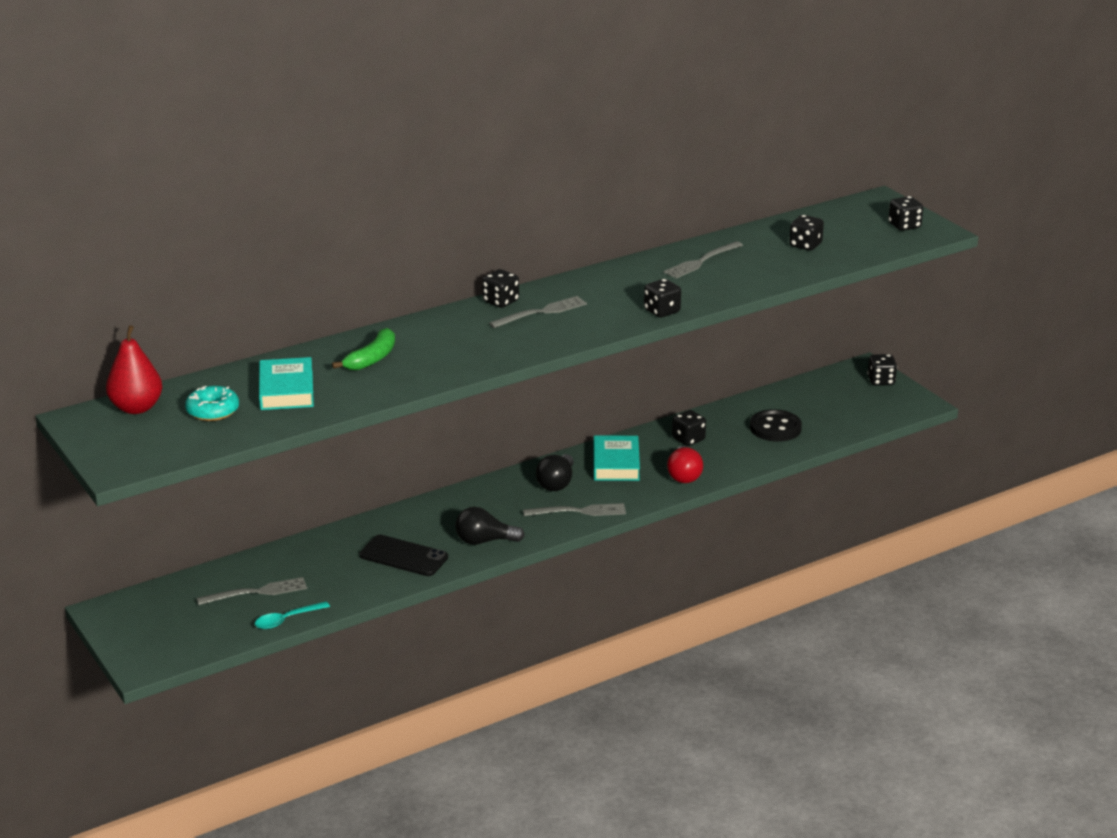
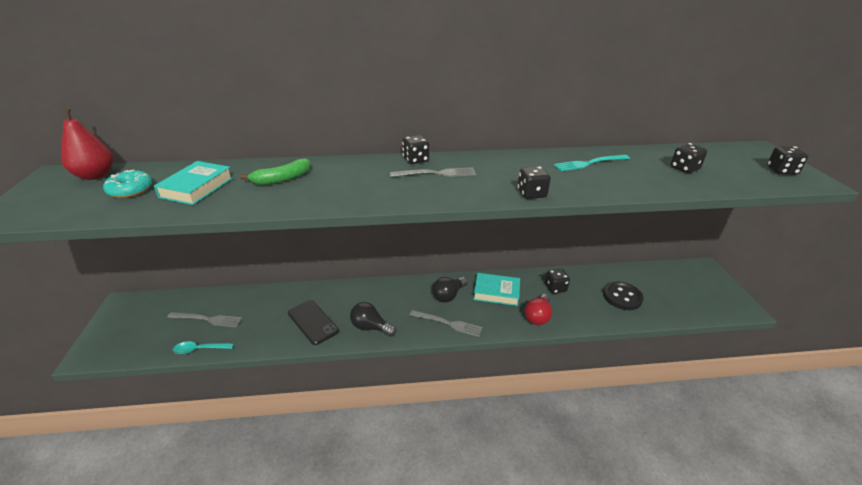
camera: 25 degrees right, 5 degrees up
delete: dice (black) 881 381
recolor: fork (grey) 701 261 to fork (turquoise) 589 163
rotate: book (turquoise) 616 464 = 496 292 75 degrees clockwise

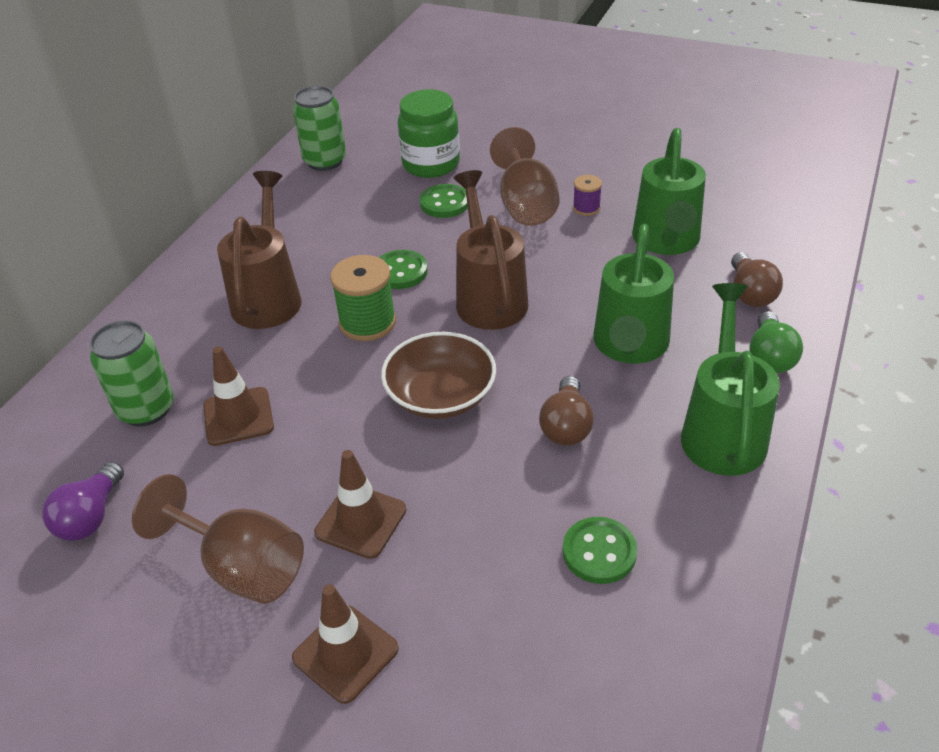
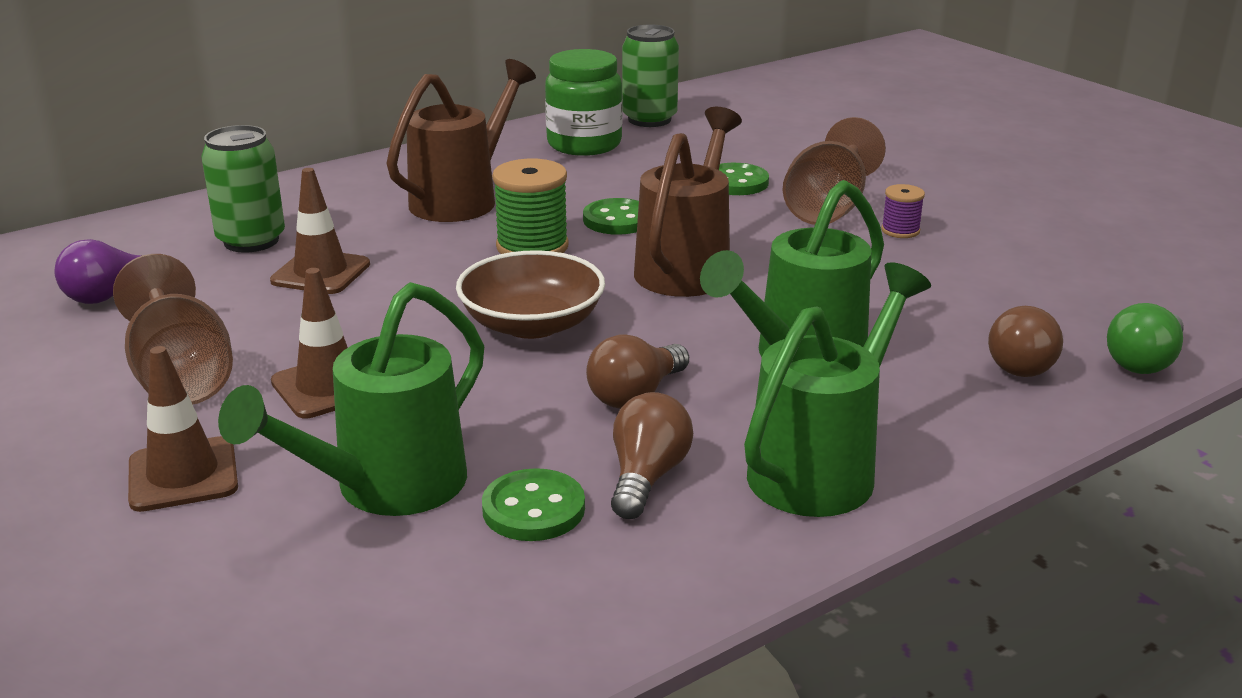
camera: 30 degrees right, 15 degrees down
insert: light bulb (brown) 647 477
move: jar (green) 431 164 to 584 144; watering can (green) 666 241 to 387 487; light bulb (green) 770 357 to 1144 361

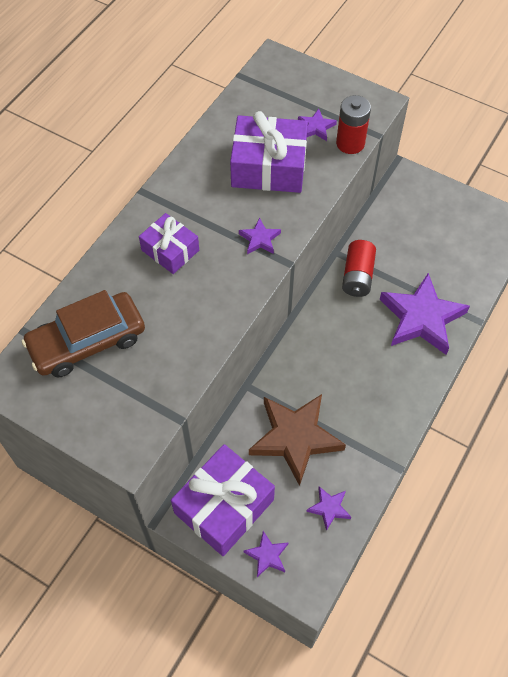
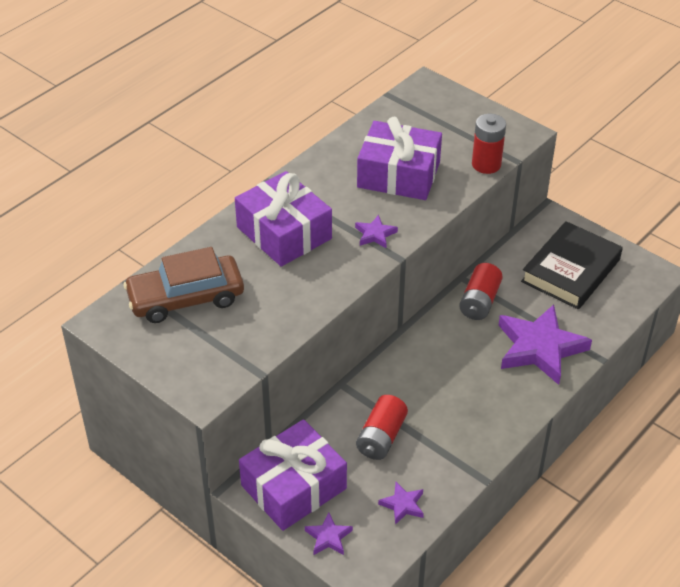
camera: 10 degrees right, 15 degrees down
delete: star (purple) 316 127
insert: book (black) 570 270
replace: star (brown) 295 438 to battery (red) 381 437
resize: gift (purple) 170 250 = 284 233 x1.67

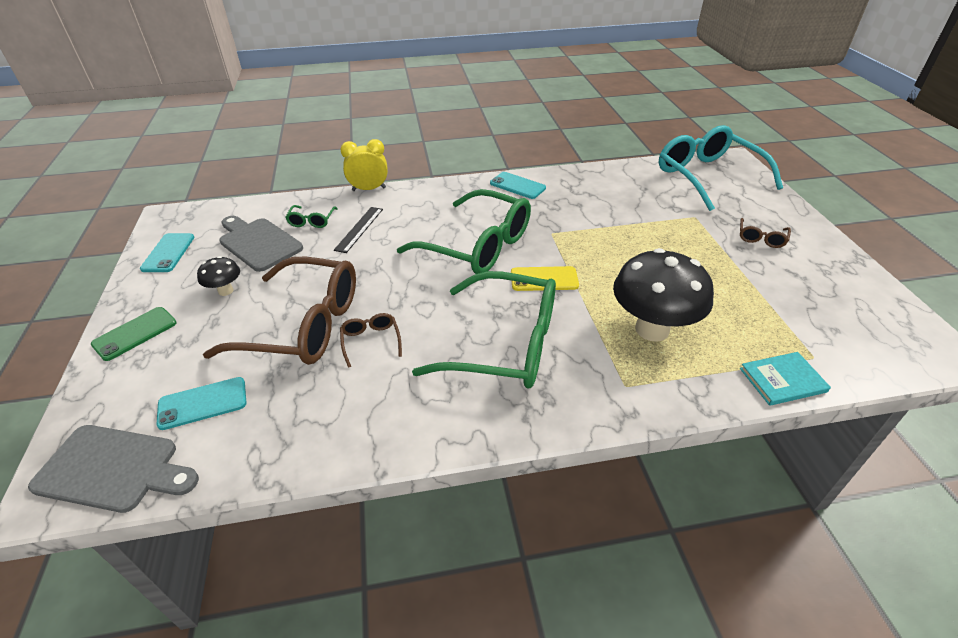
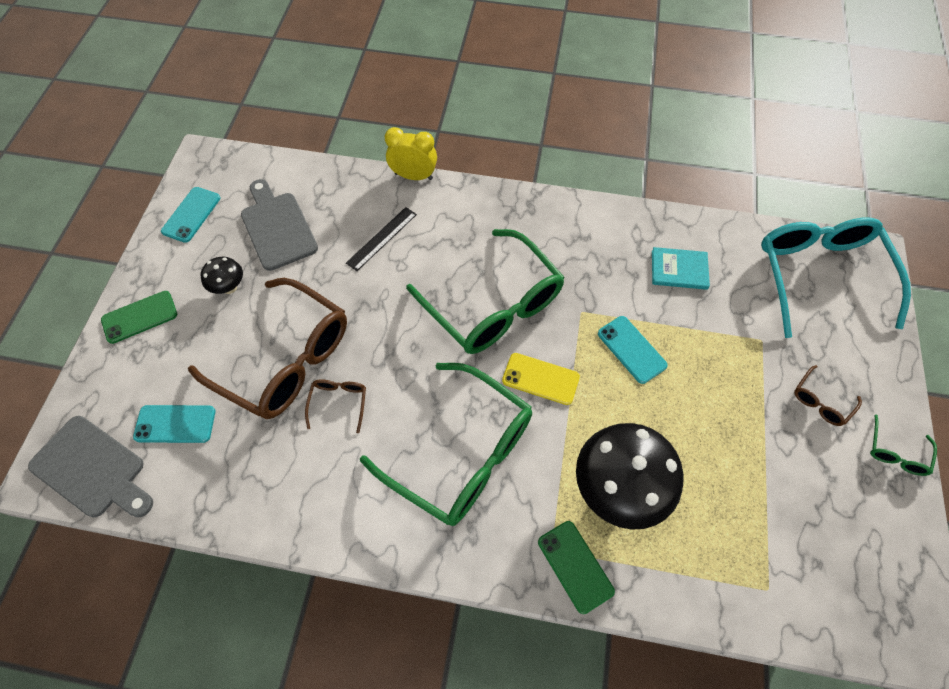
camera: 20 degrees right, 20 degrees up
insert: phone (green) 575 566
move: glasses (green) 311 221 to 895 453; phone (turquoise) 517 186 to 631 349; book (turquoise) 782 380 to 679 270

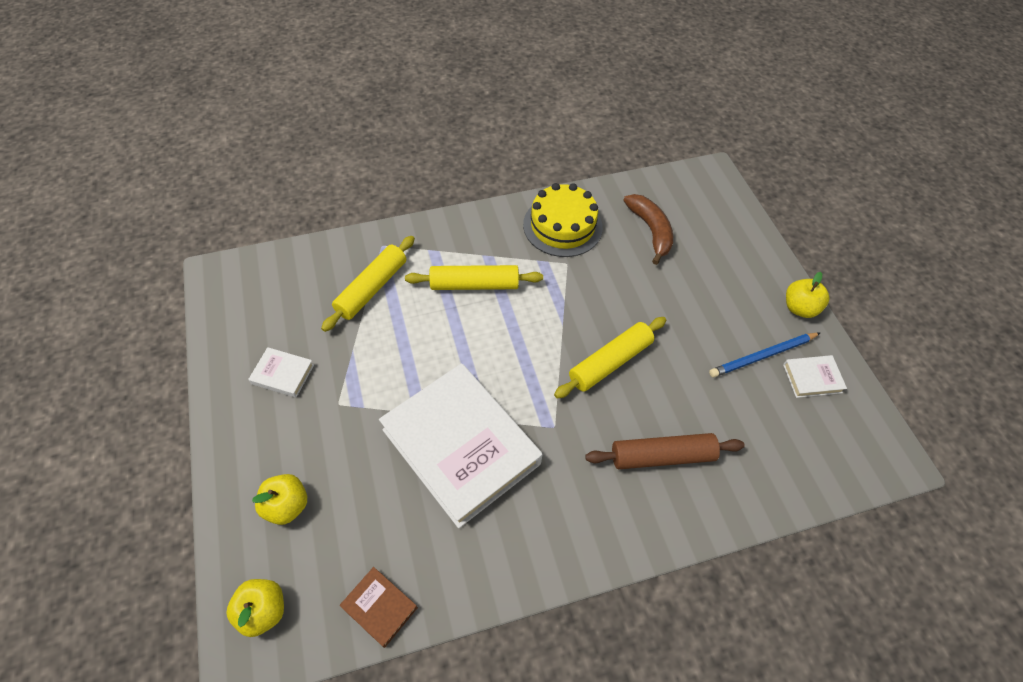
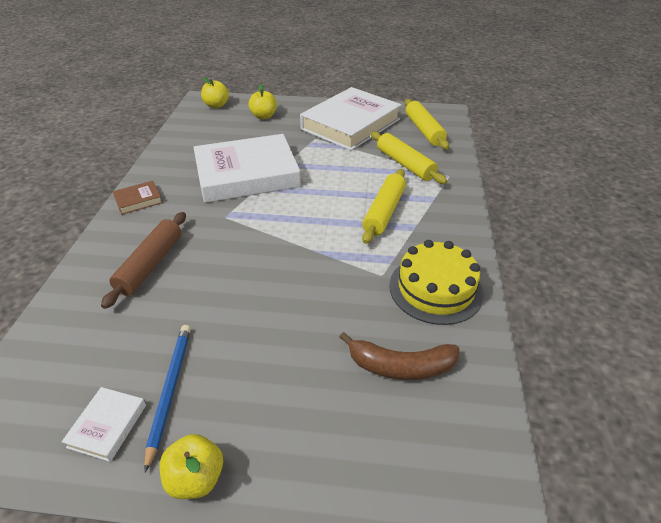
camera: 115 degrees right, 15 degrees down
move: book (brown) 379 607 to 138 200; rolling pin (yellow) 610 362 to 424 130
resize: book (white) 283 374 = 350 124 x2.47

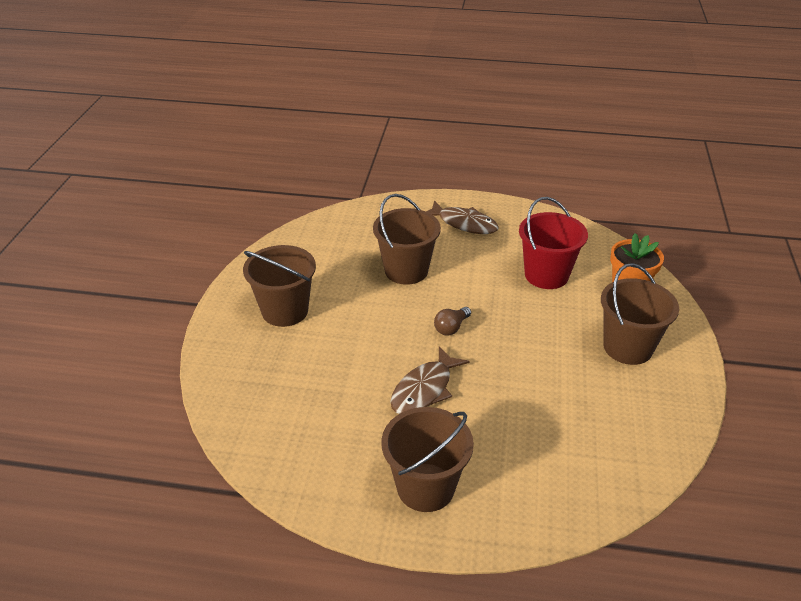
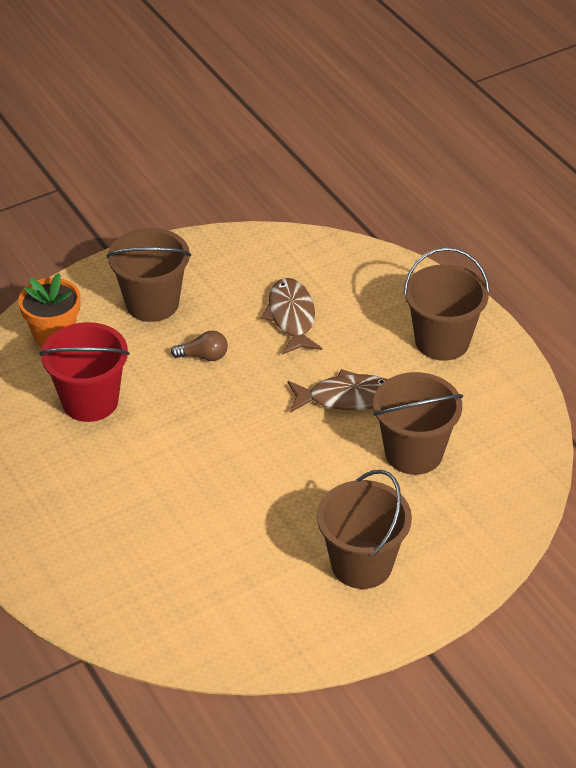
camera: 130 degrees left, 5 degrees up
move: bucket (brown) 406 270 to 413 453; fish (brown) 464 224 to 291 317; light bulb (brown) 451 328 to 204 356

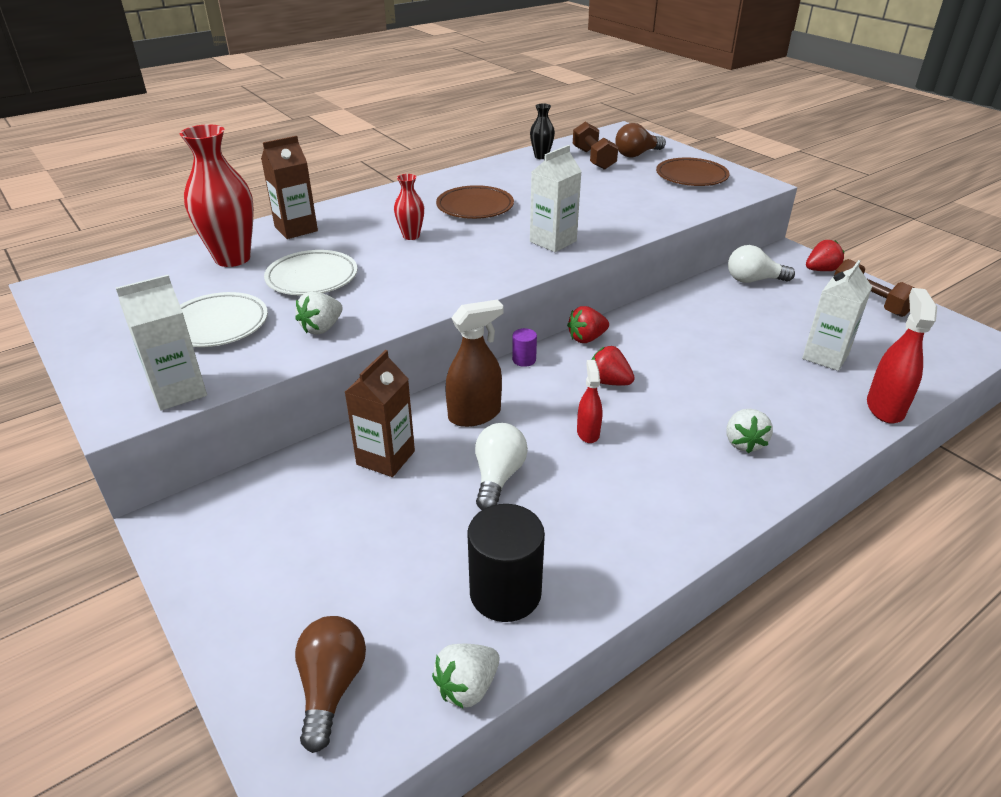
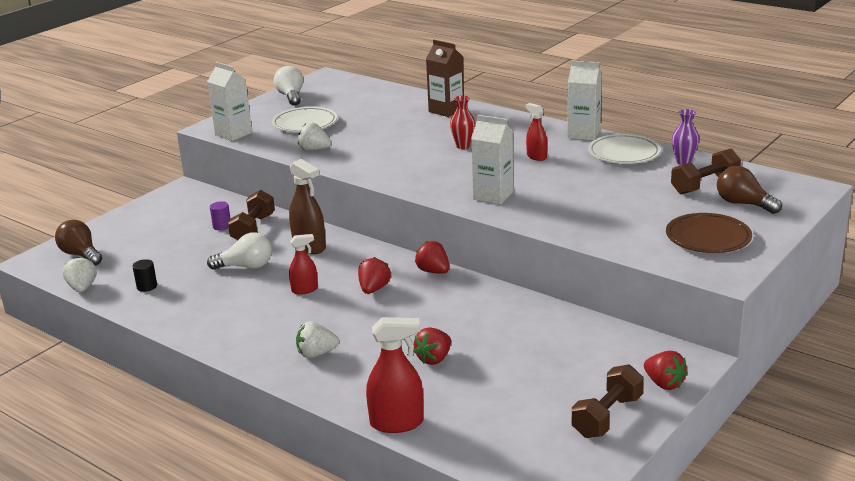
camera: 75 degrees right, 10 degrees down
delete: vase (red) 232 258
insert: strawberry (red) 434 359
move: plate (white) 312 278 to 624 153; cylinder (purple) 524 360 to 222 226; light bulb (white) 753 280 to 291 96; carton (white) 825 356 to 583 134
replace: carton (brown) 385 458 to dumbbell (brown) 253 229; plate (brown) 475 207 to spray bottle (red) 536 157
recolor: vase (black) 541 156 to vase (purple) 683 162
rotate: light bulb (brown) 331 687 = 81 255 120 degrees counterclockwise; strawberry (white) 467 687 = 82 288 45 degrees clockwise
resize: cylinder (black) 505 593 = 147 286 x0.47

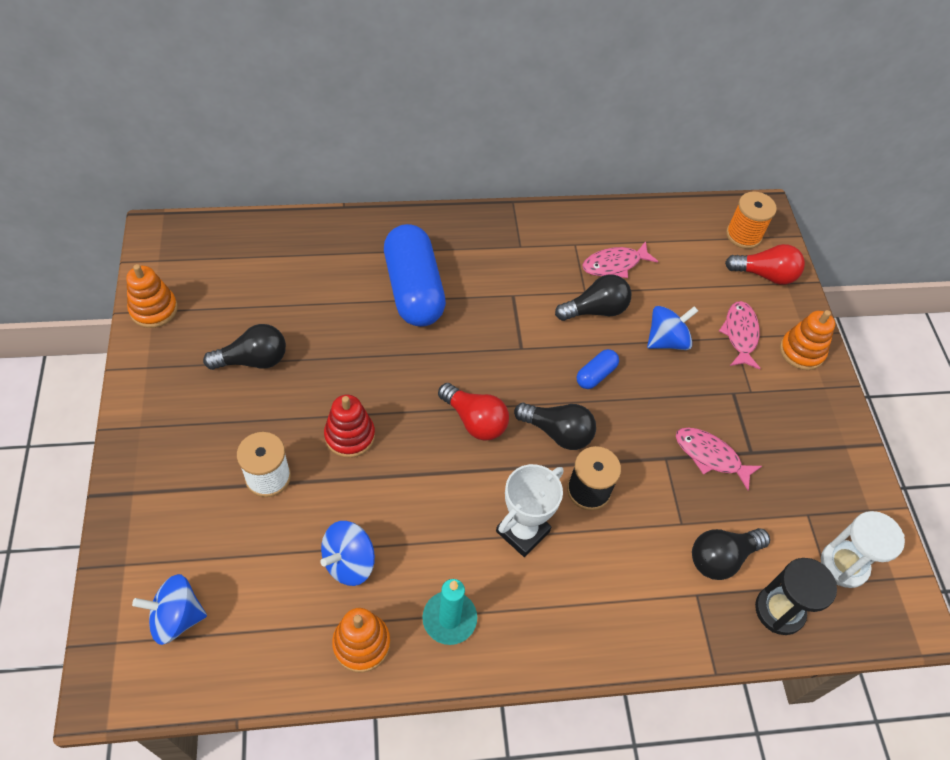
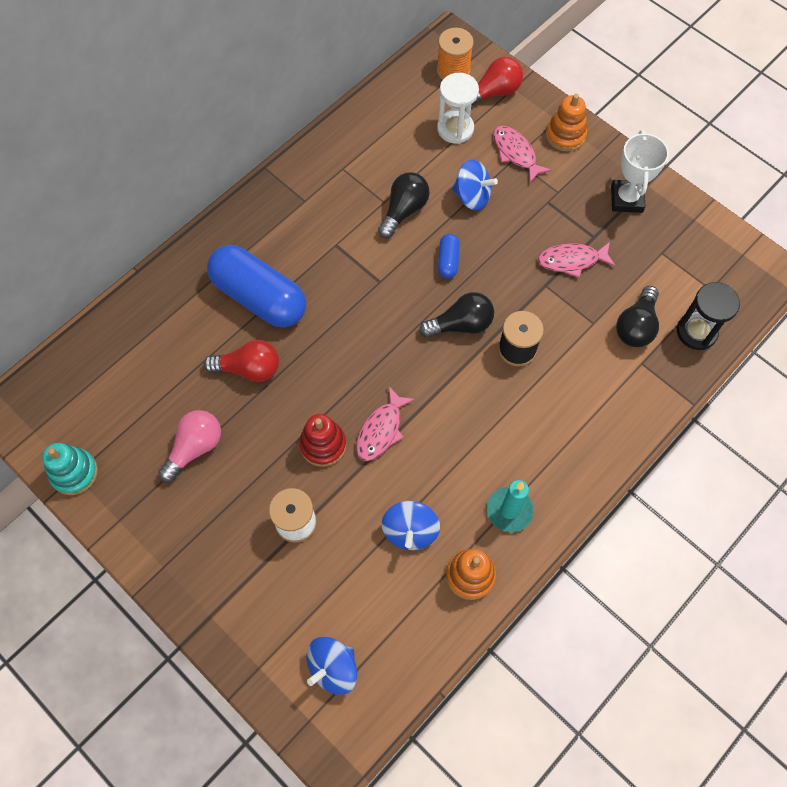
camera: 35 degrees left, 10 degrees up
move: light bulb (red) 475 420 to 249 369; trophy (white) 522 531 to 626 199; fish (pink) 614 264 to 381 430; hourglass (white) 844 565 to 455 129
recolor: stacking toy (orange) 154 309 to stacking toy (turquoise) 74 473; light bulb (black) 253 360 to light bulb (pink) 195 448
rotate: spinning top (blue) 666 340 = 472 196 90 degrees clockwise

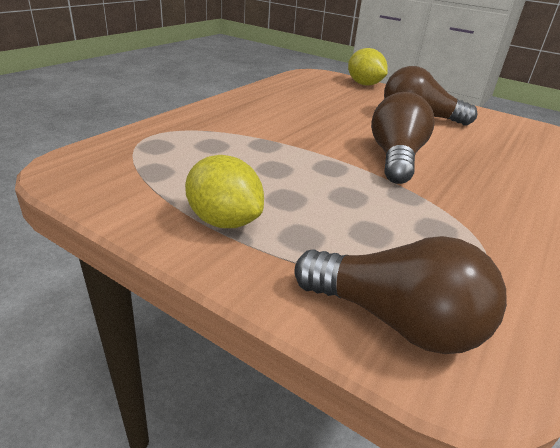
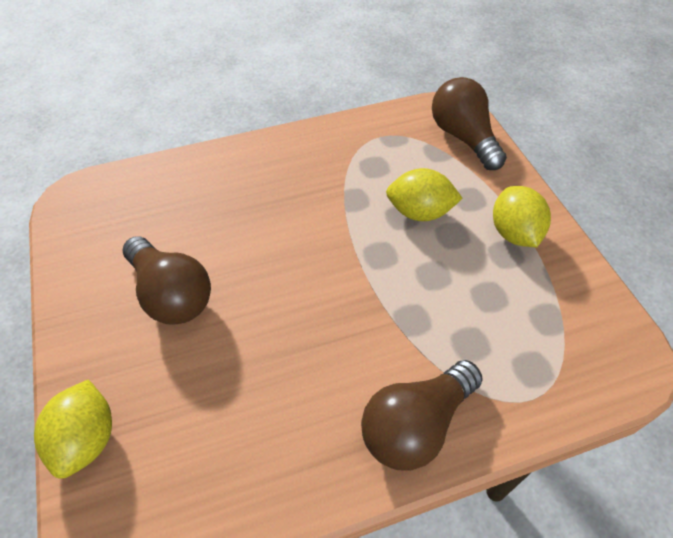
camera: 140 degrees left, 20 degrees up
insert: lemon (yellow) 420 212
move: light bulb (brown) 395 158 to 416 425

